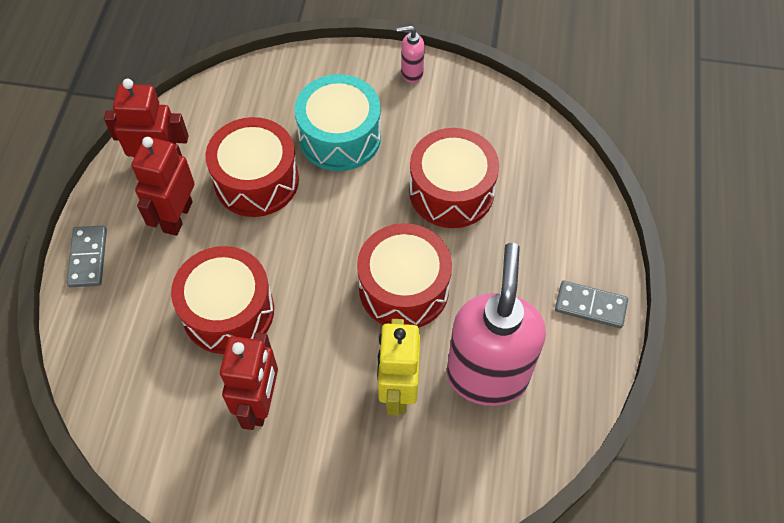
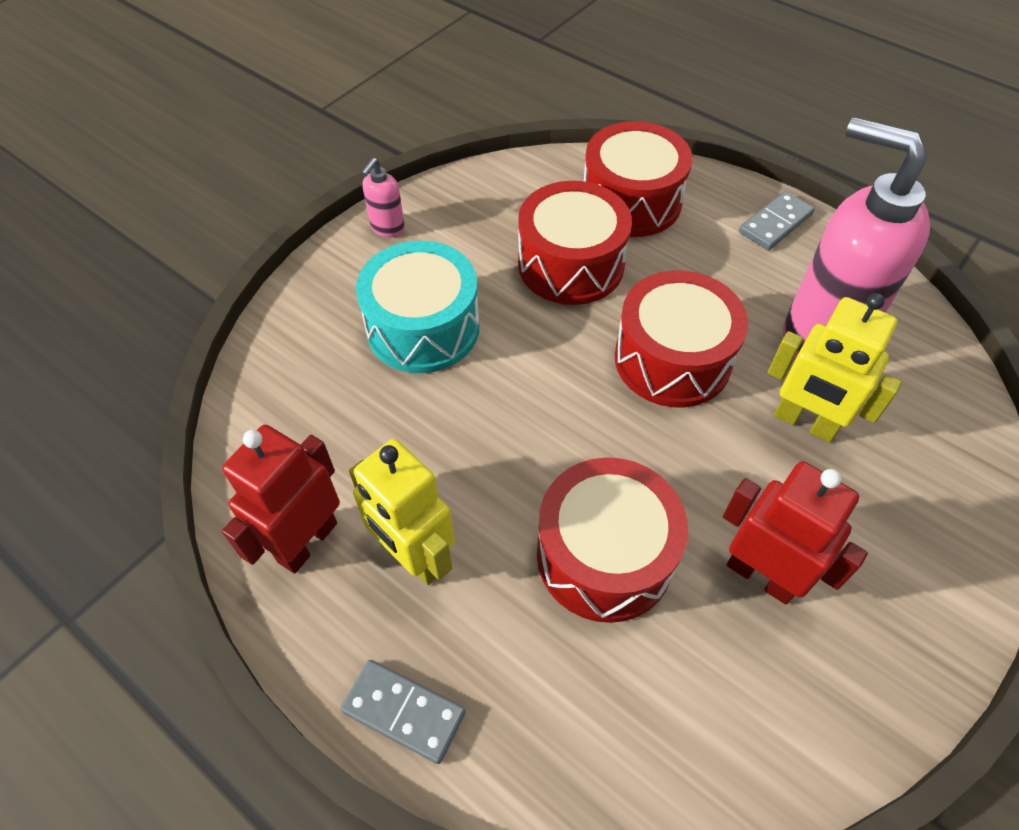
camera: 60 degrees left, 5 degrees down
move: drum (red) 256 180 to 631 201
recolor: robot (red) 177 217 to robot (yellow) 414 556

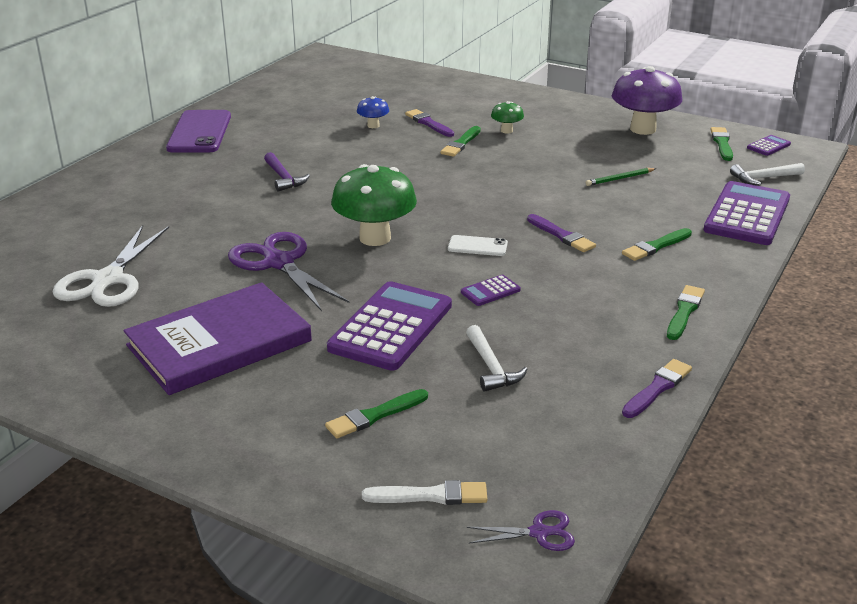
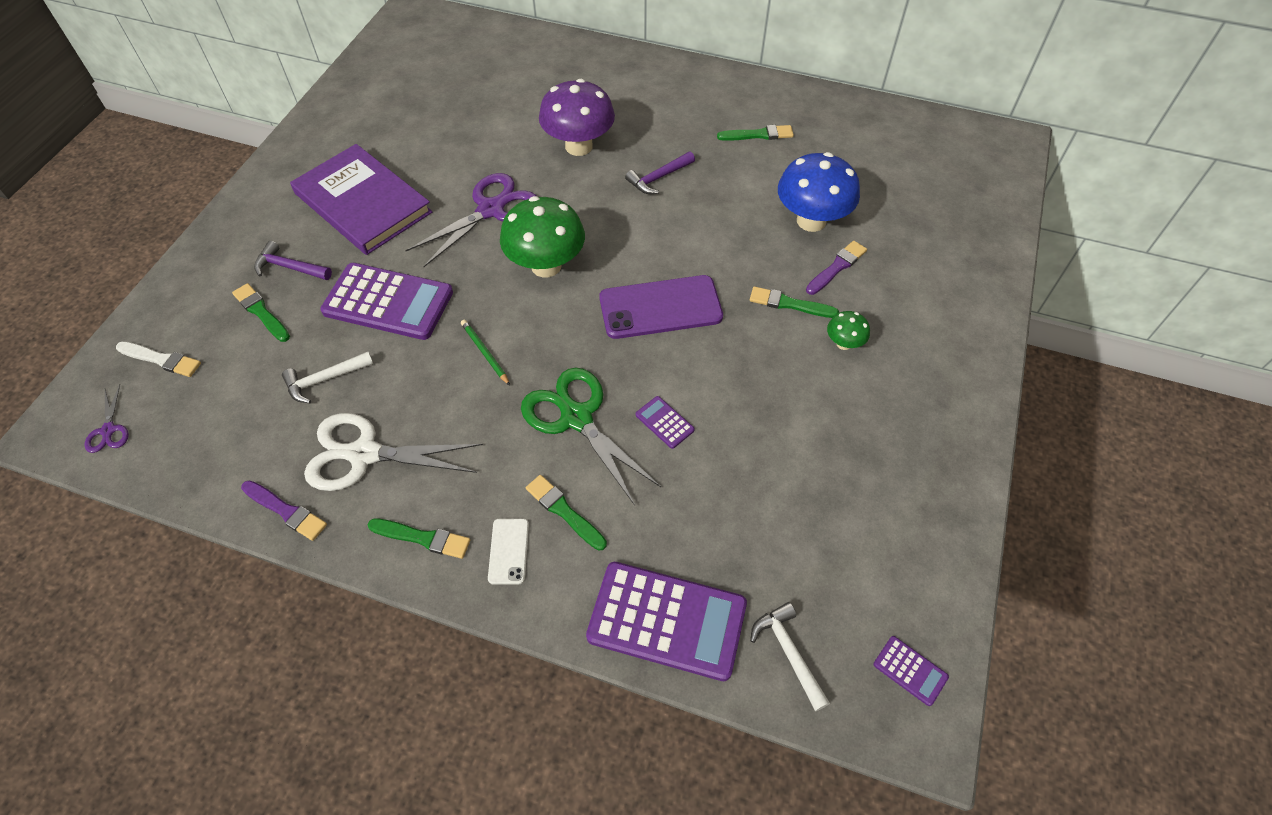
camera: 80 degrees right, 25 degrees up
insert: hammer (purple) 290 267
move: scissors (white) 108 280 to 364 454; phone (purple) 199 132 to 660 307; phone (white) 477 246 to 508 551; calculator (purple) 490 291 to 664 422; pencil (green) 620 179 to 485 353; mushroom (purple) 643 129 to 579 146; brush (green) 722 143 to 758 135
replace: brush (purple) 561 235 to scissors (green) 576 417
rotate: brush (white) 430 495 = 161 359 60 degrees counterclockwise
resize: mushroom (blue) 373 125 = 811 221 x2.09

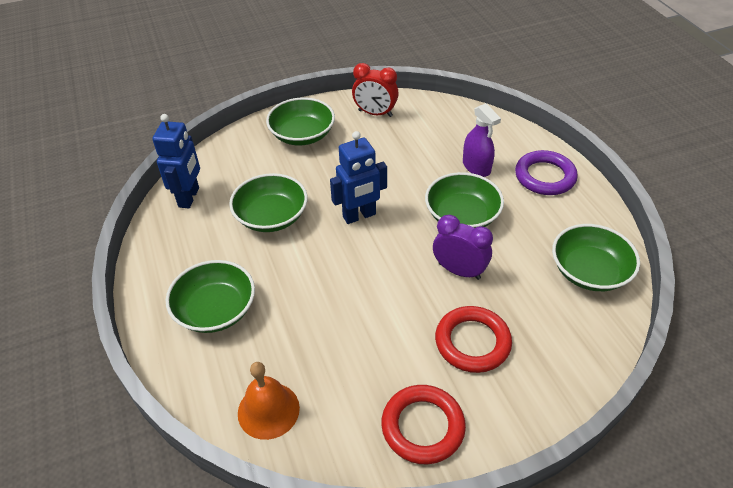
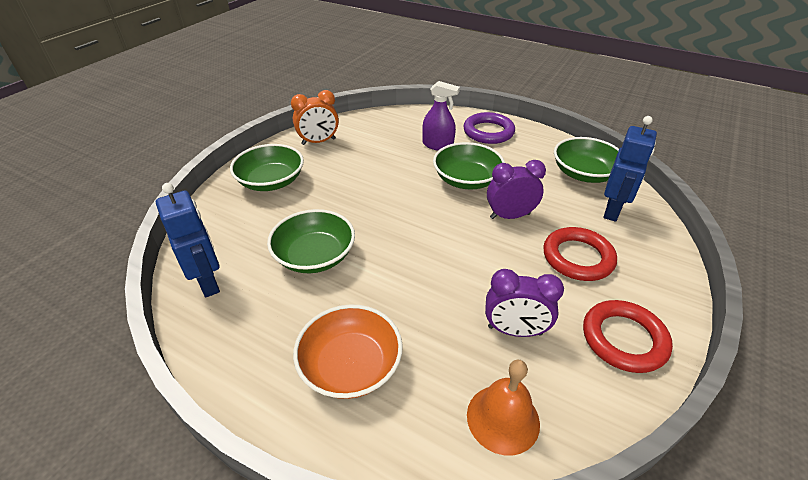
camera: 40 degrees left, 5 degrees down
insert: clock (purple) 514 330
move: robot (blue) 359 216 to 612 211
recolor: bowl (green) 215 310 to bowl (orange) 350 365; clock (red) 375 113 to clock (orange) 318 142

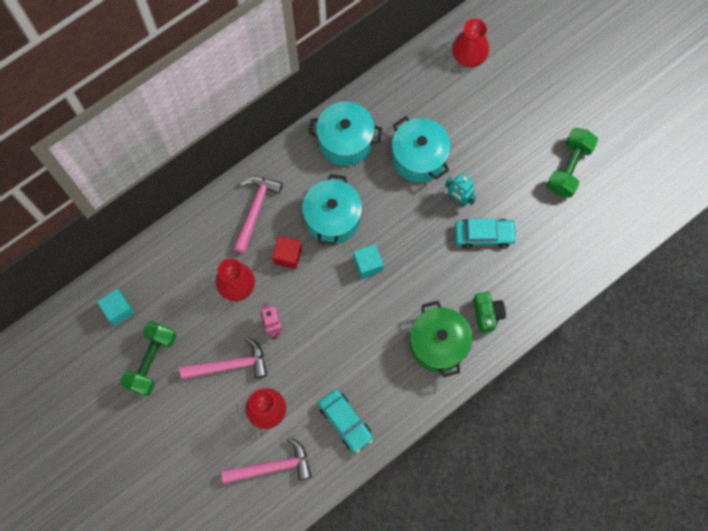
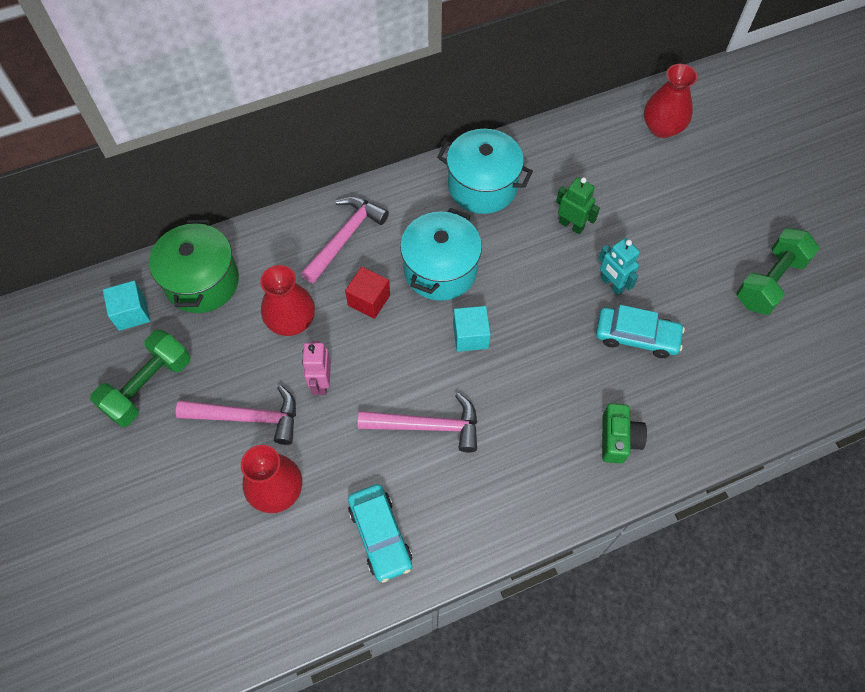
camera: 15 degrees right, 10 degrees down
move: hammer (pink) 273 466 to 428 426; pot (green) 438 344 to 202 282
replace: pot (turquoise) 419 158 to robot (green) 571 225

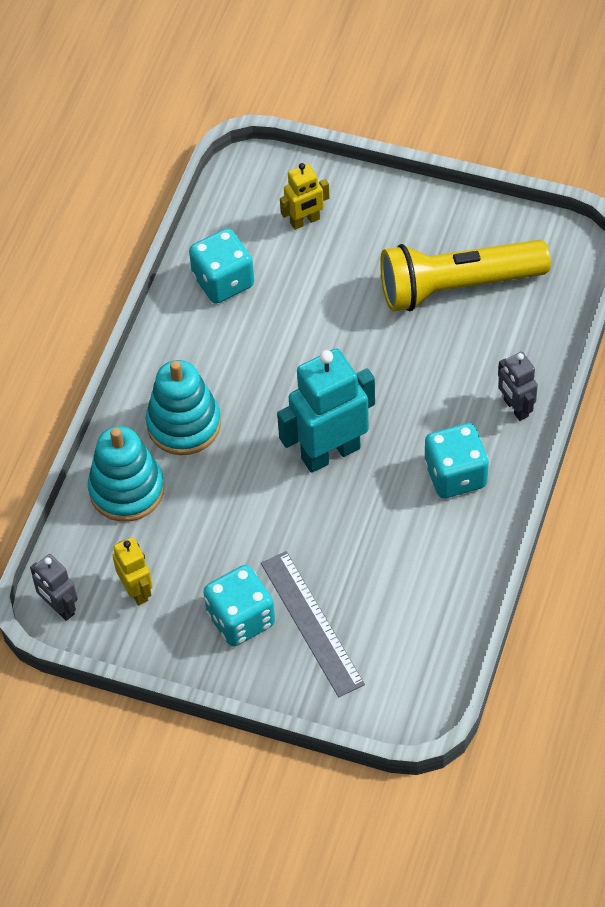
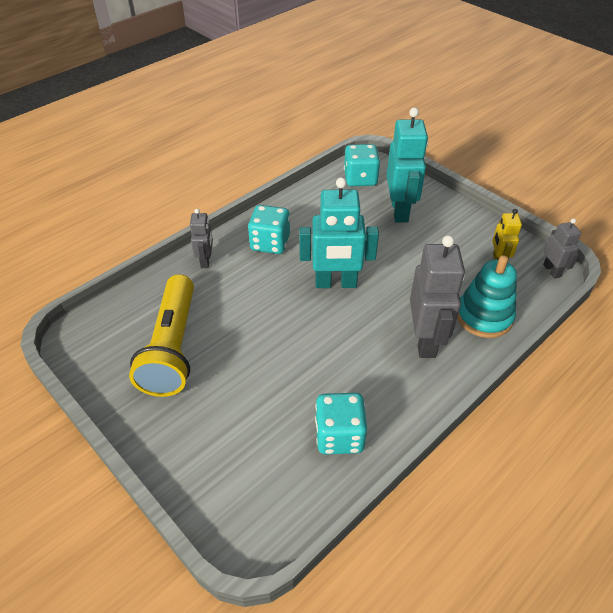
camera: 155 degrees left, 10 degrees down
delete: robot (yellow) 305 221
move: dice (turquoise) 241 619 to 360 179
replace: stacking toy (turquoise) 184 424 to robot (grey) 425 340; ruler (grey) 312 623 to robot (turquoise) 400 211
rotate: flashlight (yellow) 457 286 = 172 347 75 degrees clockwise

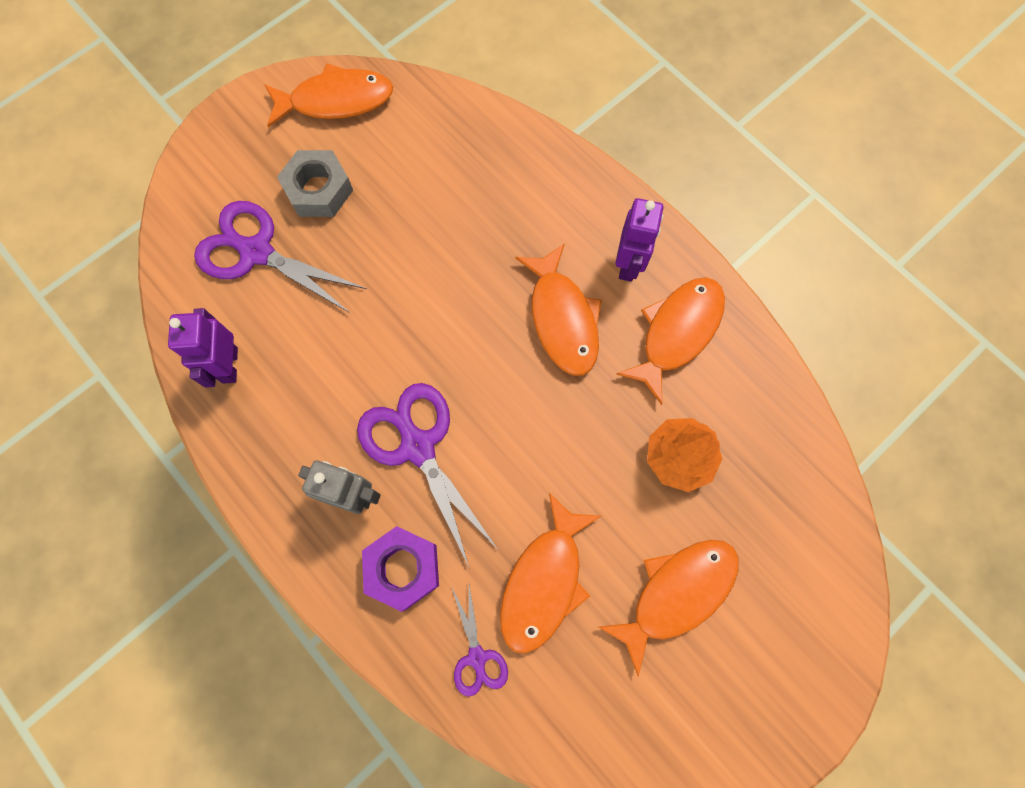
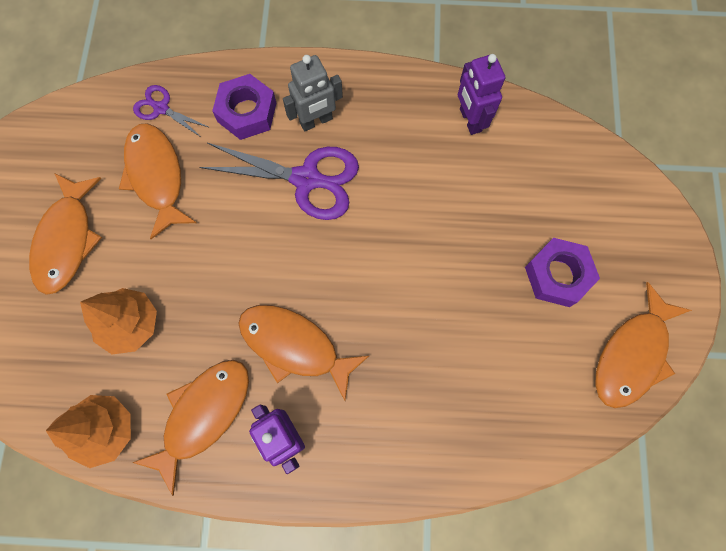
camera: 135 degrees right, 0 degrees up
delete: scissors (purple) 256 252
insert: tree (orange) 105 430
recolor: nut (grey) 318 190 to nut (purple) 557 275
rotate: robot (purple) 229 365 = 470 120 150 degrees counterclockwise; fish (orange) 677 332 = 203 415 135 degrees counterclockwise

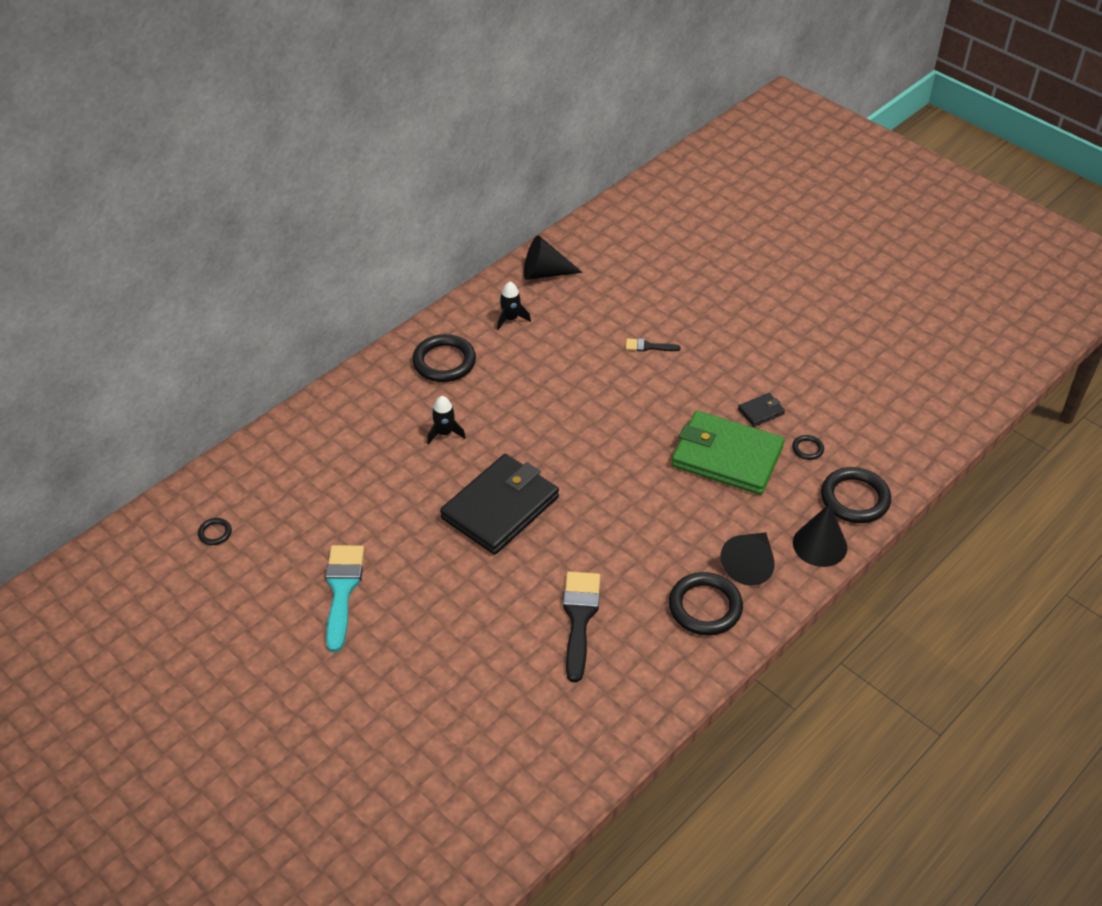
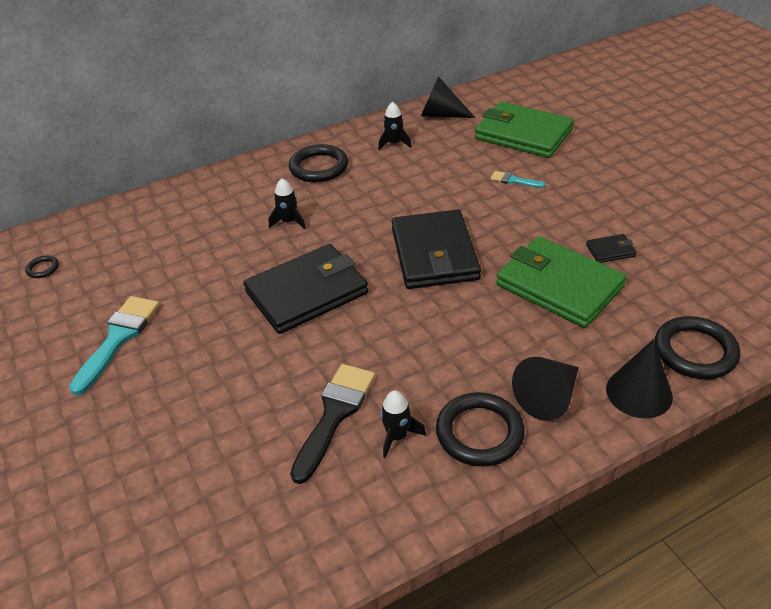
camera: 20 degrees right, 5 degrees down
delete: ring (black) 807 449
insert: rocket (black) 397 436; wallet (black) 434 254; wallet (green) 523 134
recolor: brush (black) 648 346 to brush (turquoise) 514 180

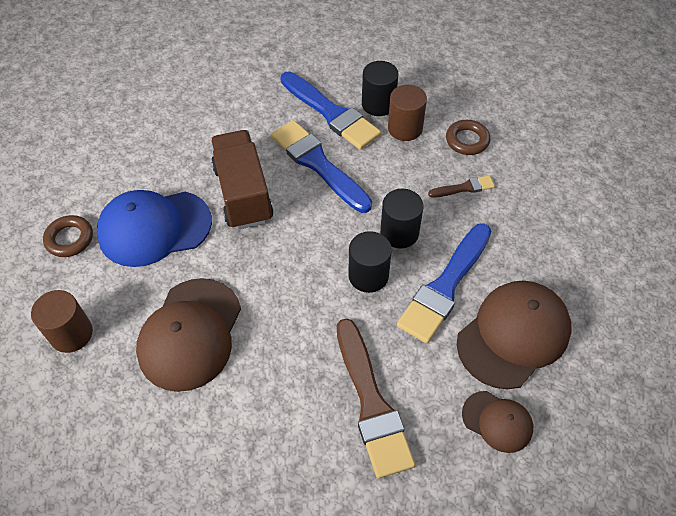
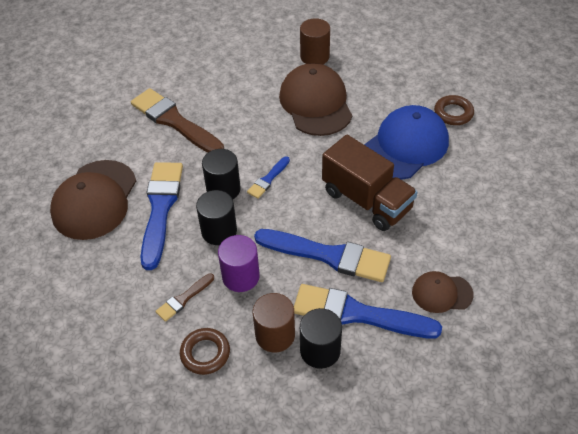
camera: 150 degrees right, 5 degrees down
insert: cylinder (purple) 240 276; brush (blue) 268 179
move: cylinder (brown) 71 334 to 314 56; cap (brown) 497 421 to 442 293

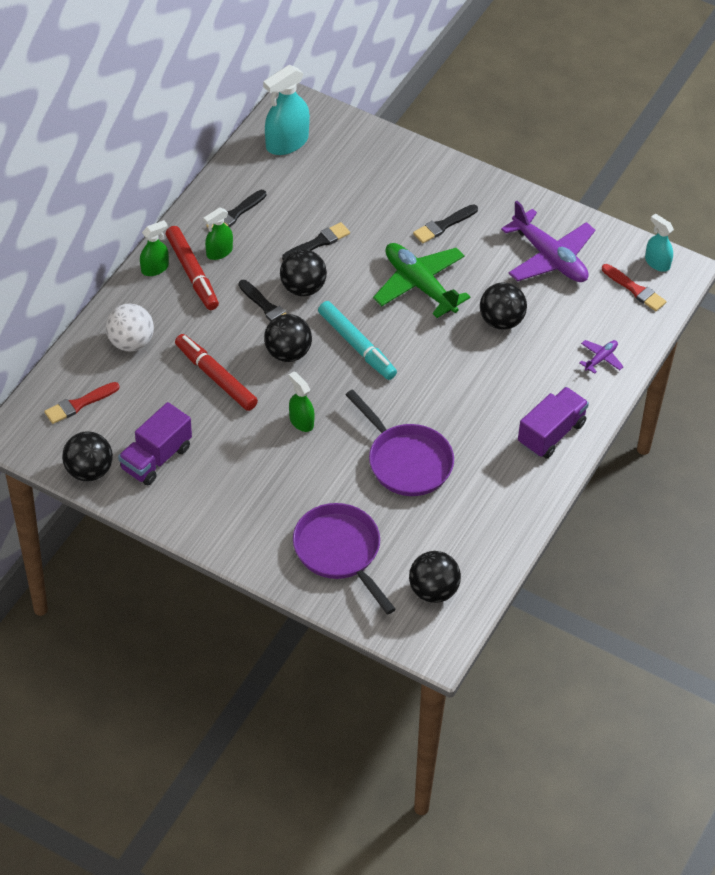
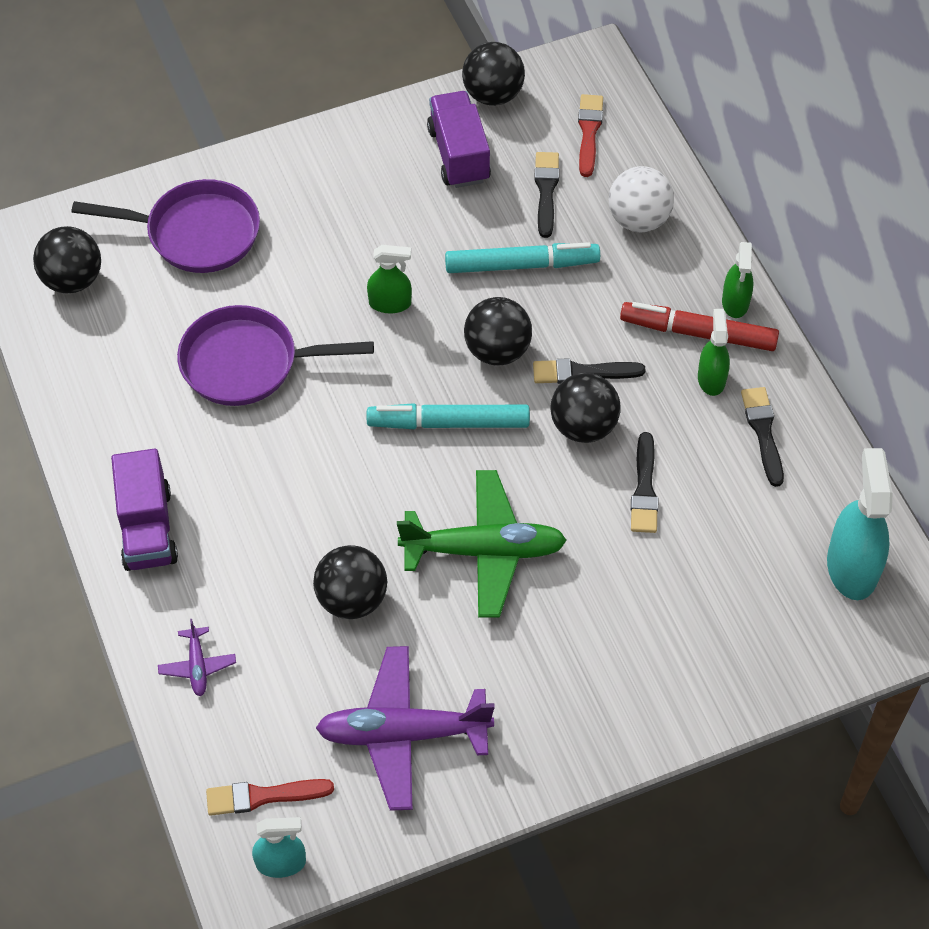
camera: 130 degrees right, 5 degrees up
move: brush (black) 443 225 to 546 190
recolor: marker (red) 216 377 to marker (turquoise) 521 265

